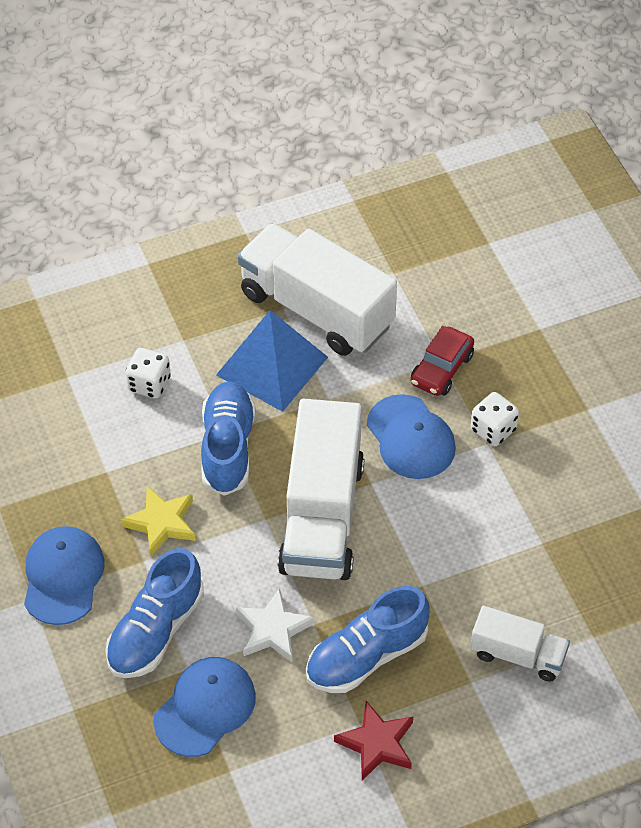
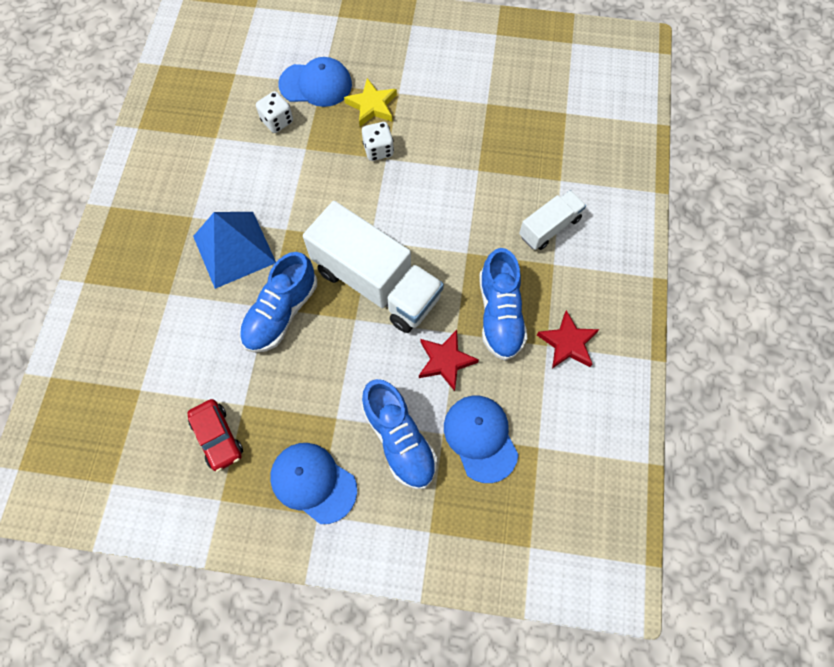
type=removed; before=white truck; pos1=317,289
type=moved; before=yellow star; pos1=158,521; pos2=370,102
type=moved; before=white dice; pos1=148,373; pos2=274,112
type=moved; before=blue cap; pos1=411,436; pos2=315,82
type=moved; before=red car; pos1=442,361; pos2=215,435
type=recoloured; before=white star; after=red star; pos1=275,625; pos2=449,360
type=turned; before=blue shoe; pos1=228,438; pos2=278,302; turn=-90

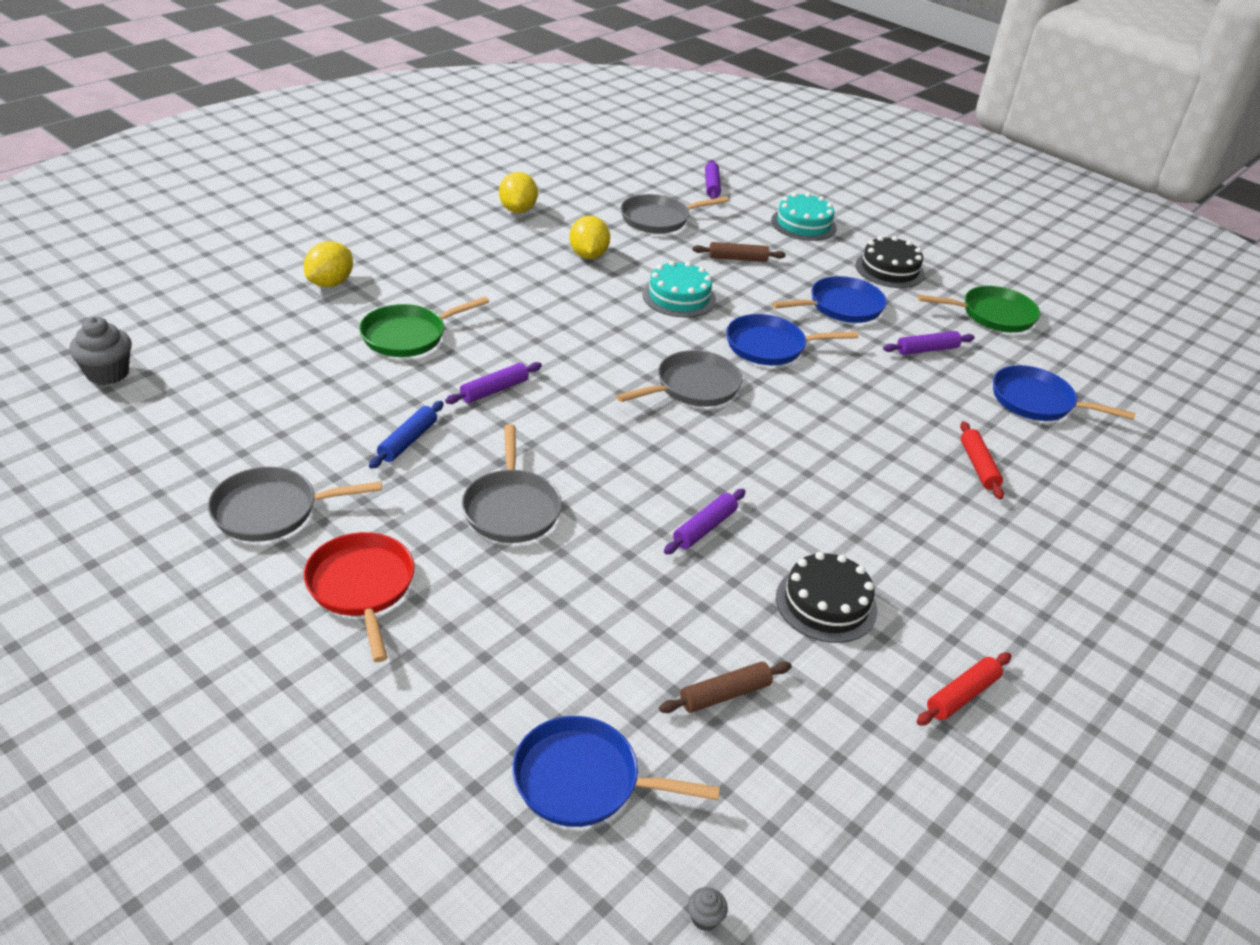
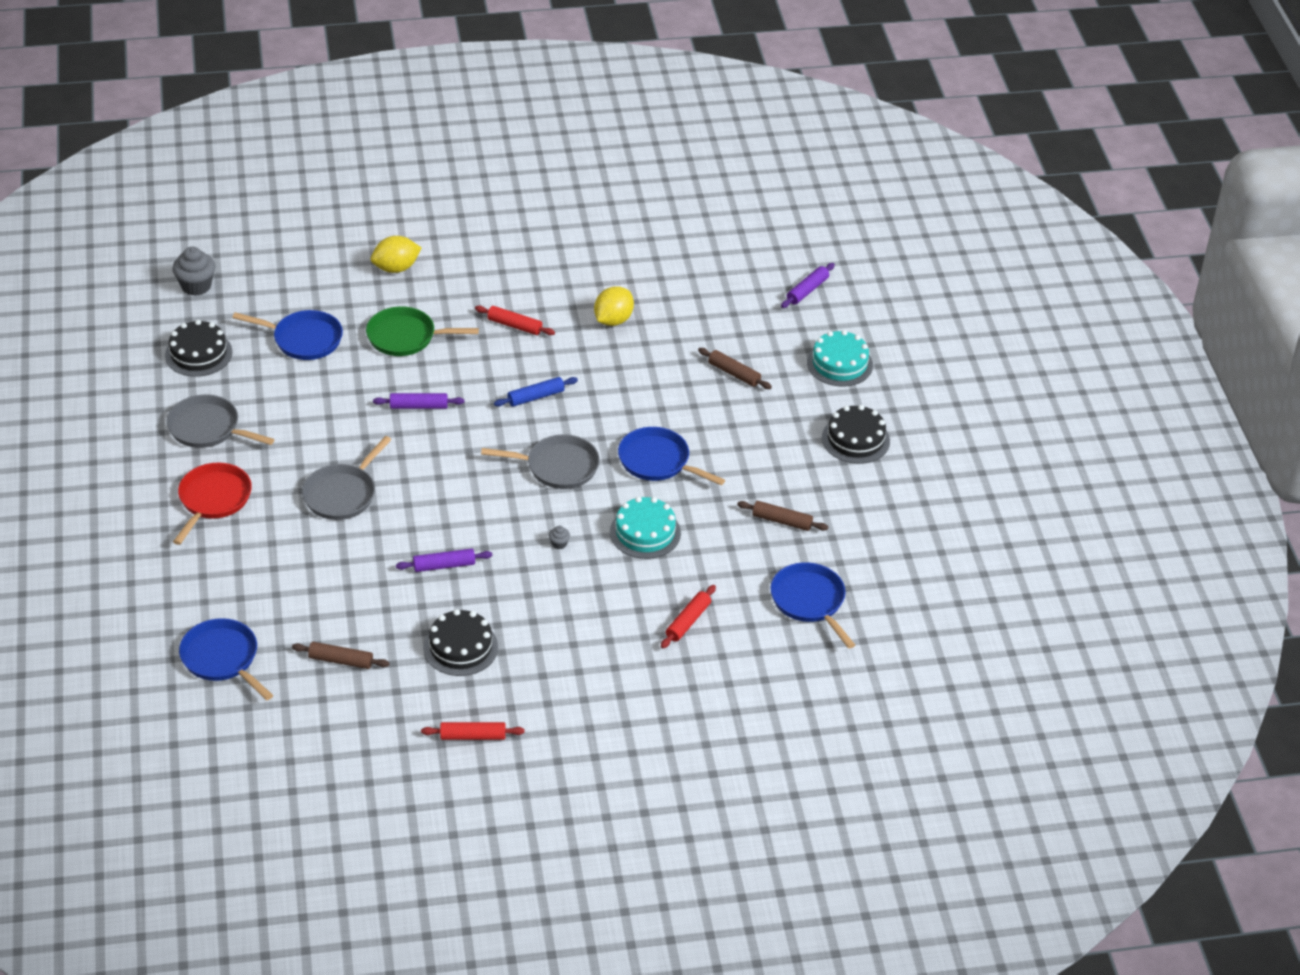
type=removed; before=yellow lemon; pos1=518,192
type=removed; before=grey pan; pos1=675,214
type=removed; before=green pan; pos1=979,309
type=added; after=black cake; pos2=199,348
type=added; after=red rolling pin; pos2=515,320
type=moved; before=blue rolling pin; pos1=406,435; pos2=536,392
type=moved; before=turquoise cake; pos1=679,289; pos2=645,528
type=moved; before=grey cupcake; pos1=708,909; pos2=559,537
type=moved; before=blue pan; pos1=829,299; pos2=287,335
type=recoloured; before=purple rolling pin; after=brown rolling pin; pos1=929,343; pos2=782,516

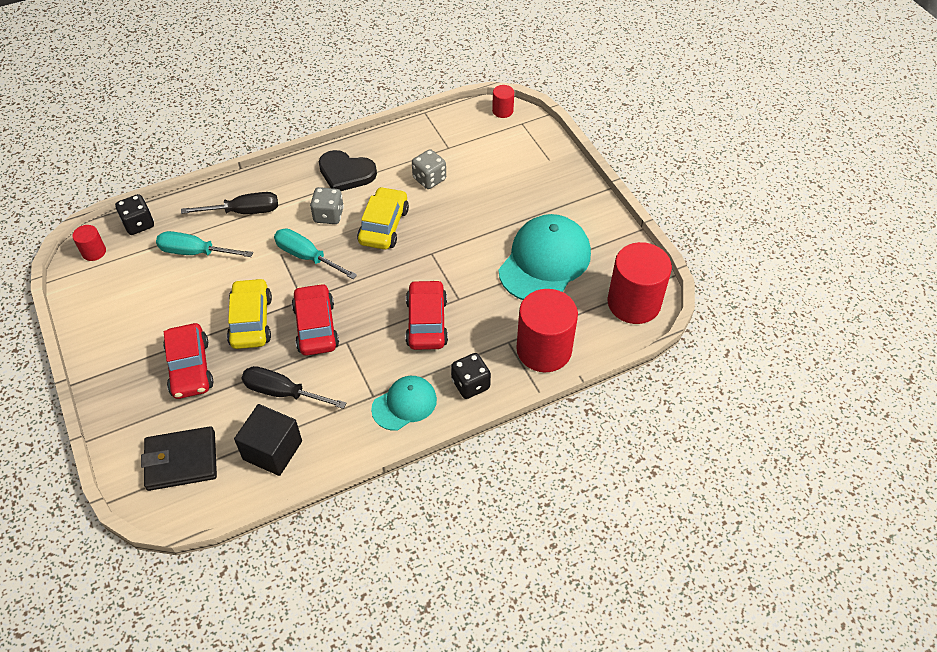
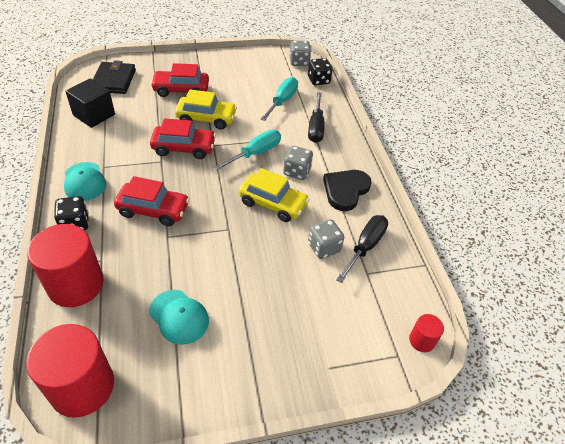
type=moved; before=black screwdriver; pos1=294,387; pos2=362,249
type=replaced; before=red cylinder; after=grey dice; pos1=89,243; pos2=300,53
type=resized; before=turquoise cap; pos1=544,257; pos2=179,317; scale=0.56

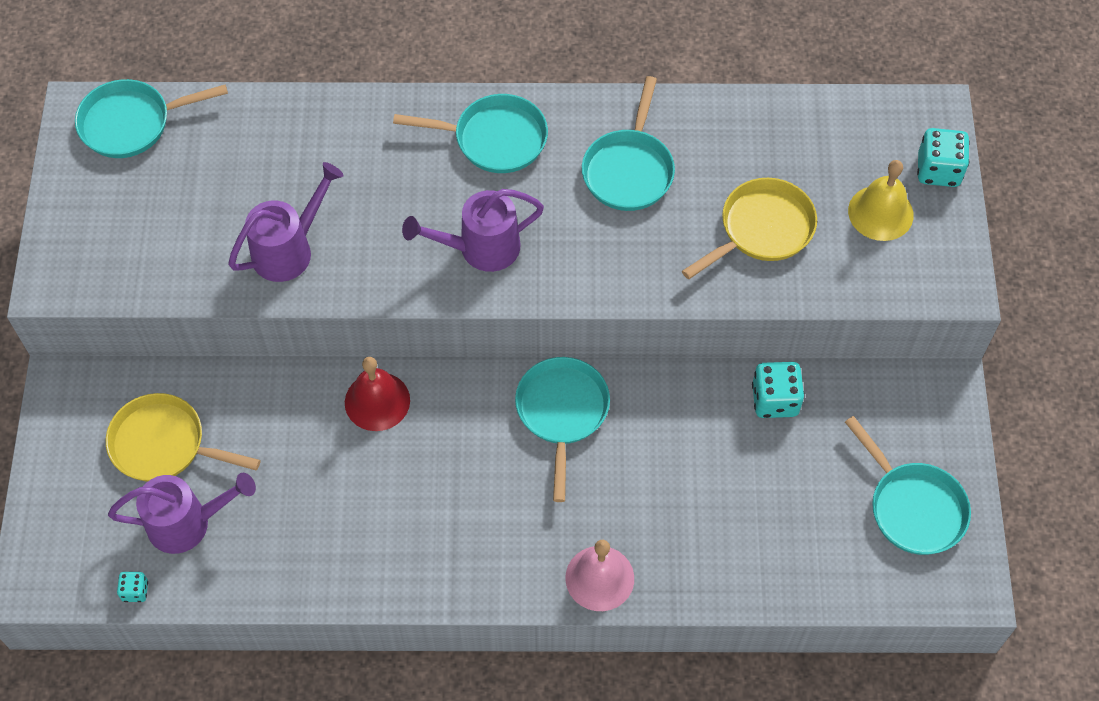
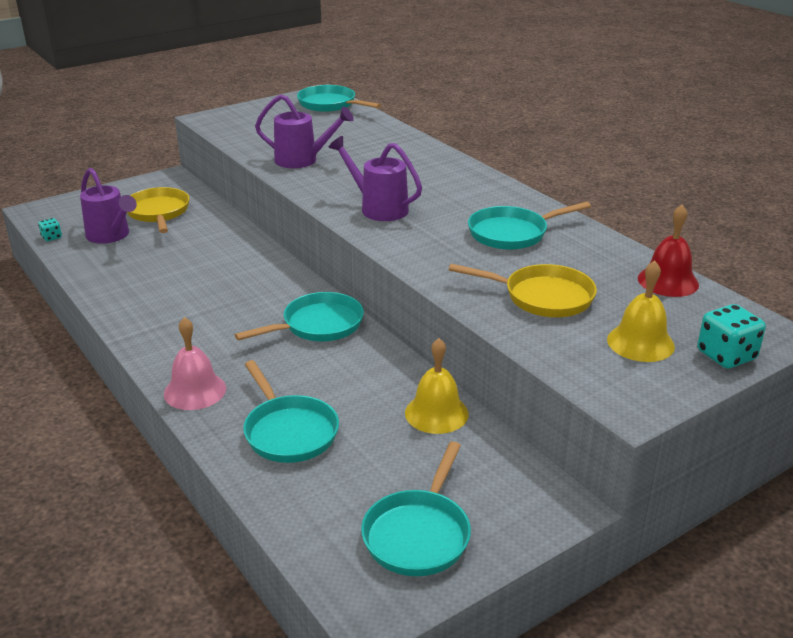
type=moved; before=red bell; pos1=377,394; pos2=668,251
type=moved; before=turquoise pan; pos1=470,133; pos2=291,411
type=replaced; before=turquoise dice; after=yellow bell; pos1=778,390; pos2=437,386

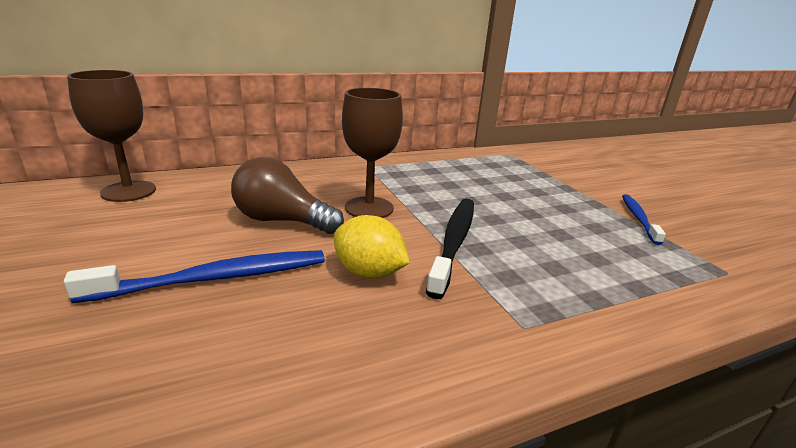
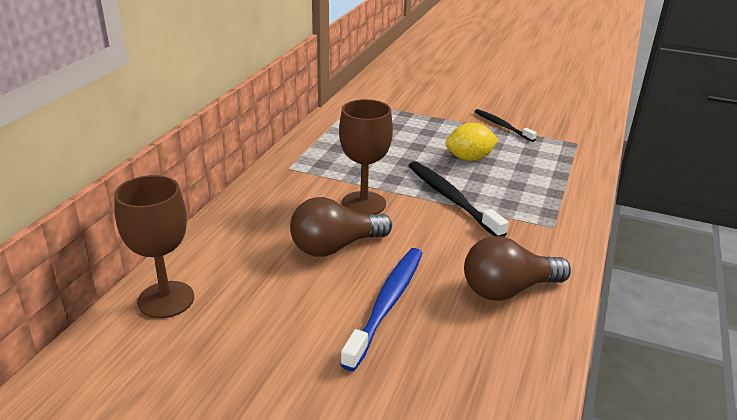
type=added; after=brown light bulb; pos2=517,268
type=moved; before=yellow lemon; pos1=372,247; pos2=472,142
type=recoloured; before=blue toothbrush; after=black toothbrush; pos1=644,219; pos2=505,125

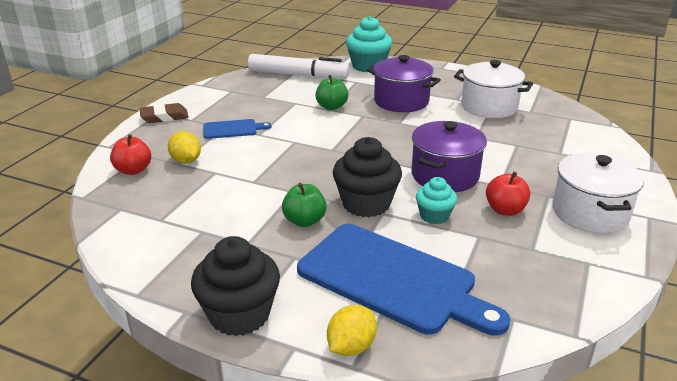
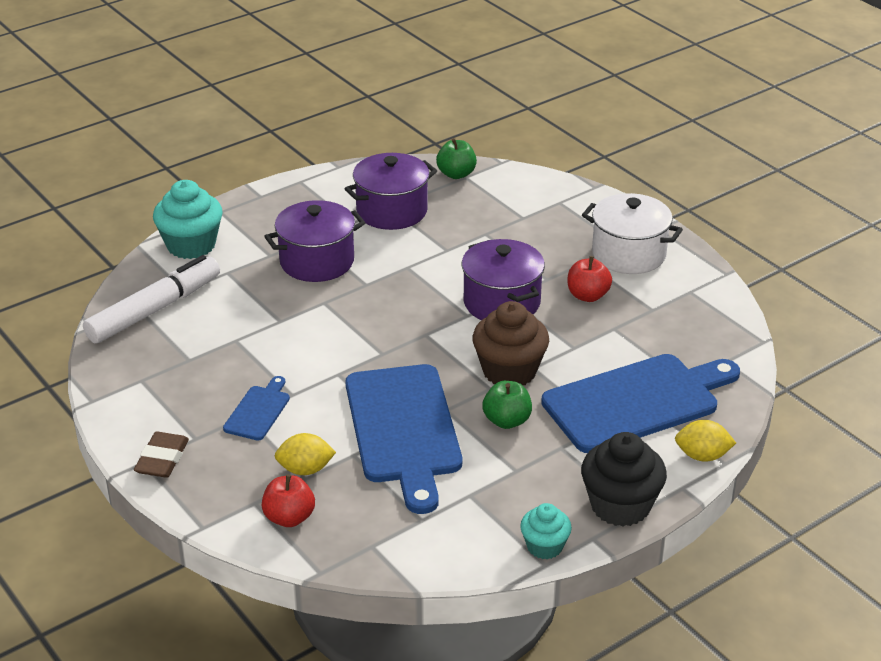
type=added; after=blue cutting board; pos2=403,439
type=moved; before=green apple; pos1=331,92; pos2=456,158
type=moved; before=turquoise cupcake; pos1=436,200; pos2=546,531
type=recoloured; before=black cupcake; after=brown cupcake; pos1=367,177; pos2=510,343
type=recoloured; before=white pot; after=purple pot; pos1=493,89; pos2=390,191
type=turned; before=yellow lemon; pos1=352,330; pos2=705,441; turn=-60

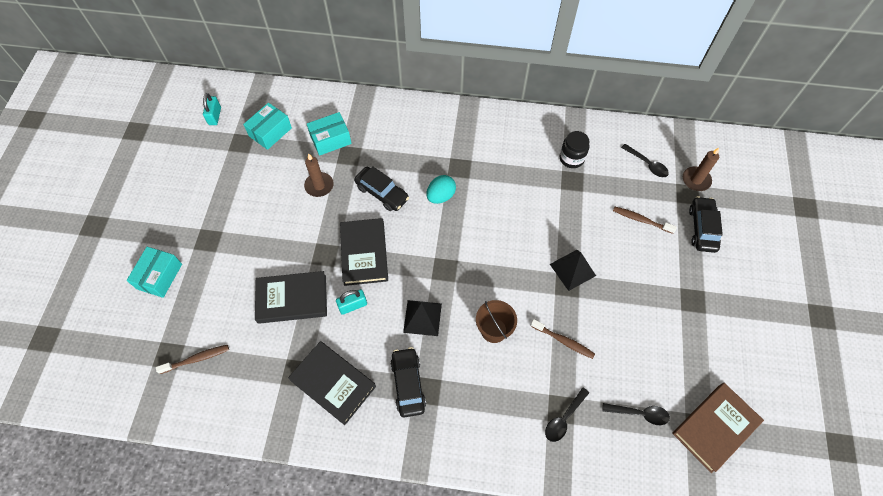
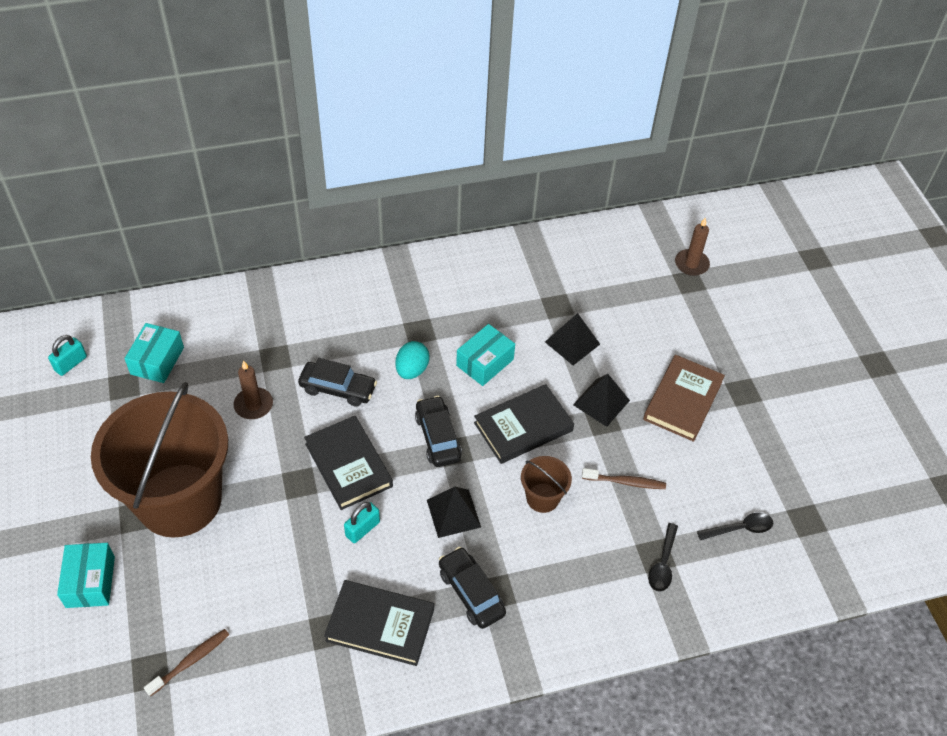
type=removed; before=black jar; pos1=575,149
type=removed; before=brown toothbrush; pos1=645,220
type=removed; before=black spoon; pos1=645,160
type=added; after=brown bucket; pos2=159,460
type=added; after=black pyramid; pos2=572,339
type=moved; before=black book; pos1=291,297; pos2=524,424
type=moved; before=turquoise box; pos1=329,134; pos2=485,355
type=moved; before=brown book; pos1=718,428; pos2=684,398
type=moved; before=black car; pos1=706,224; pos2=438,431
type=turned; before=turquoise padlock; pos1=212,109; pos2=67,355; turn=60

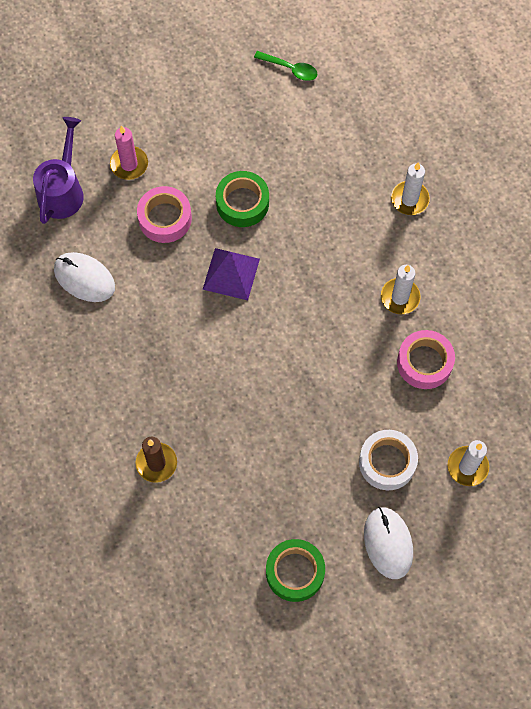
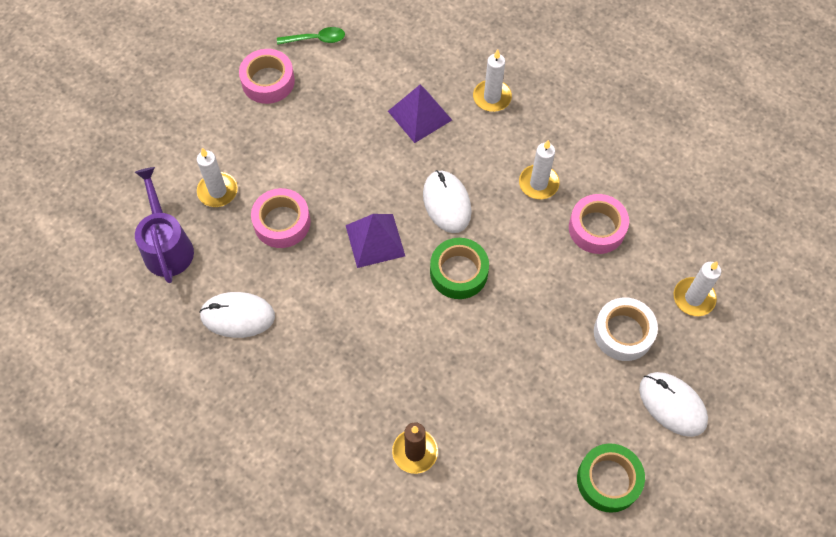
type=added; after=pink tape; pos2=267,76
type=added; after=purple pyramid; pos2=420,114
type=added; after=white mouse; pos2=447,201
type=moved; before=green tape; pos1=242,199; pos2=459,268
type=recoloured; before=pink candle; after=white candle; pos1=129,152; pos2=217,177

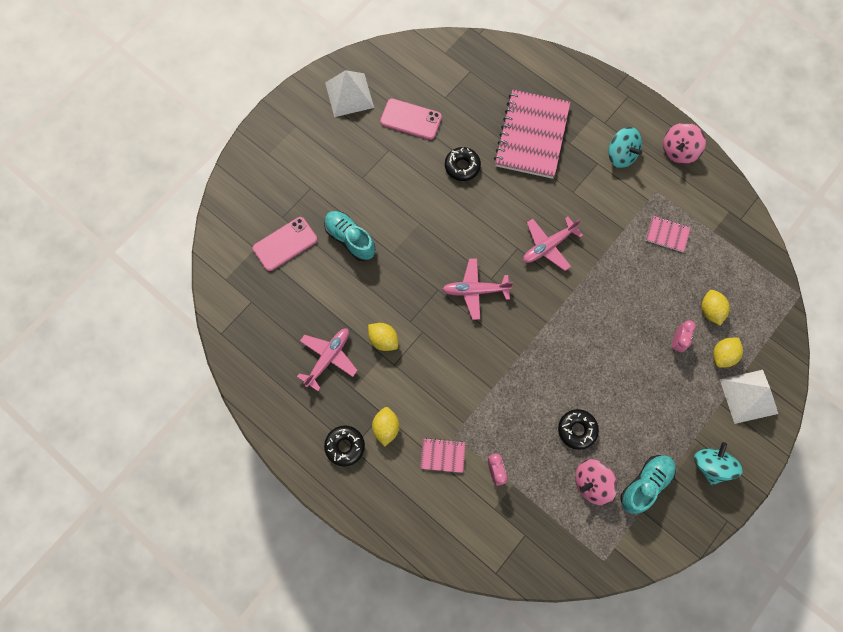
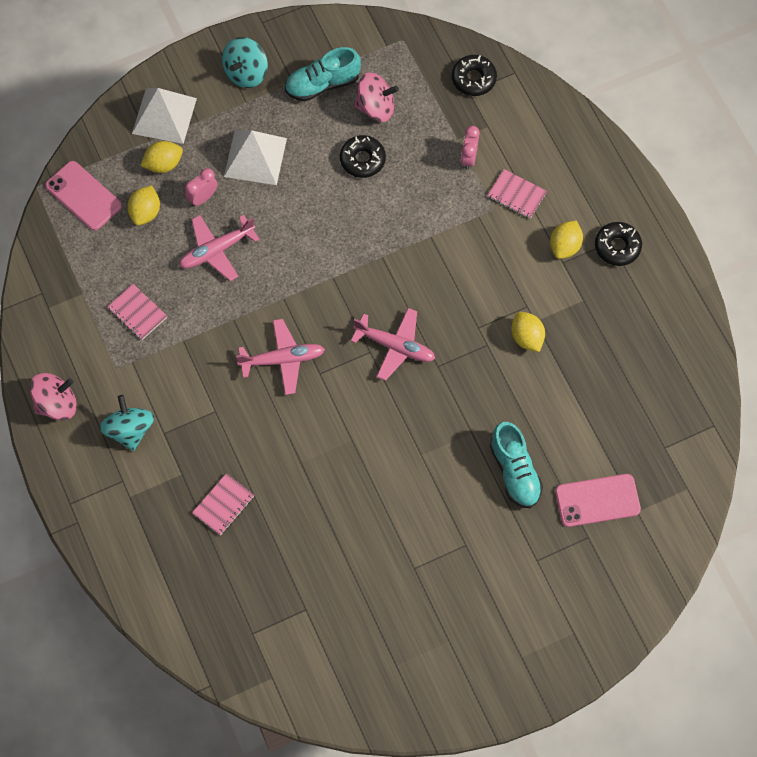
type=moved; before=pink plane; pos1=327,359; pos2=219,248
type=moved; before=white pyramid; pos1=349,93; pos2=255,157
type=moved; before=pink phone; pos1=411,119; pos2=83,195
type=moved; before=black donut; pos1=463,164; pos2=474,75
type=resized; before=pink notebook; pos1=532,134; pos2=223,504; scale=0.44

